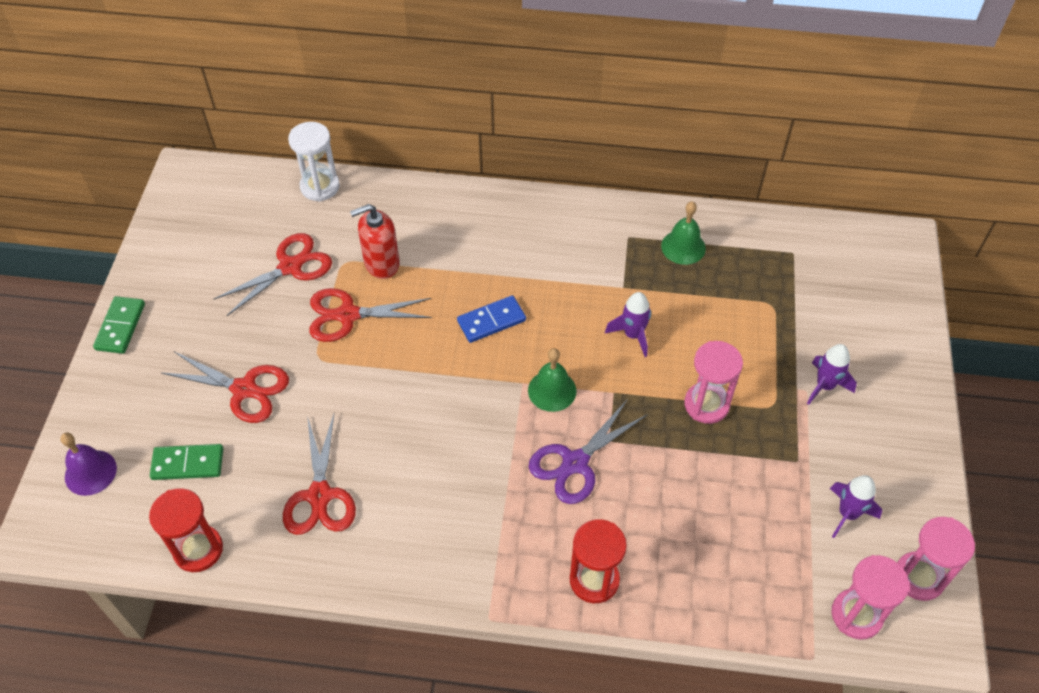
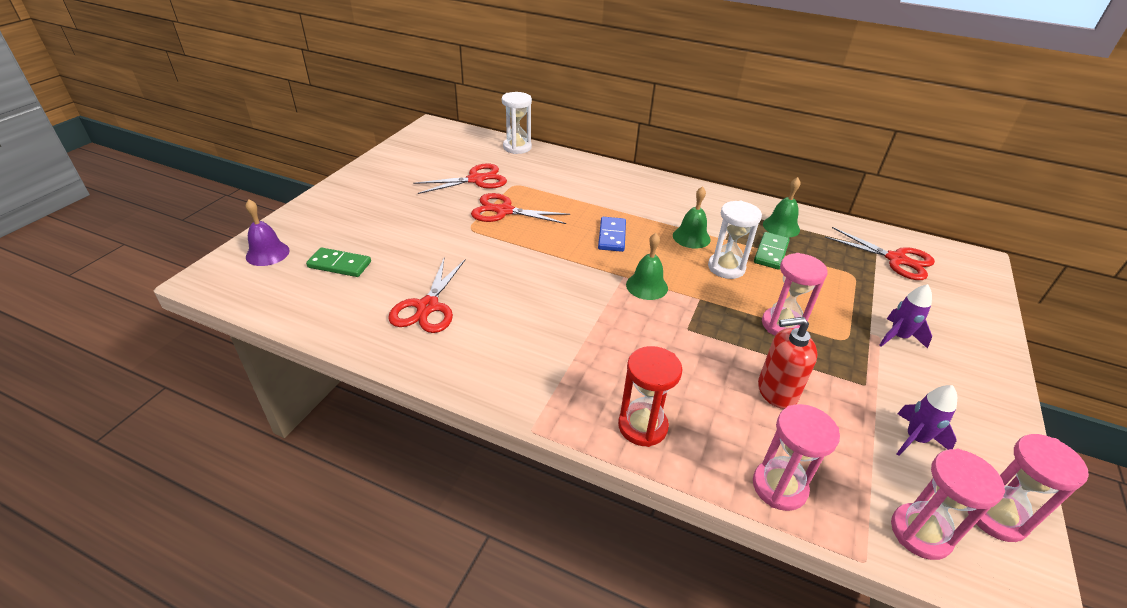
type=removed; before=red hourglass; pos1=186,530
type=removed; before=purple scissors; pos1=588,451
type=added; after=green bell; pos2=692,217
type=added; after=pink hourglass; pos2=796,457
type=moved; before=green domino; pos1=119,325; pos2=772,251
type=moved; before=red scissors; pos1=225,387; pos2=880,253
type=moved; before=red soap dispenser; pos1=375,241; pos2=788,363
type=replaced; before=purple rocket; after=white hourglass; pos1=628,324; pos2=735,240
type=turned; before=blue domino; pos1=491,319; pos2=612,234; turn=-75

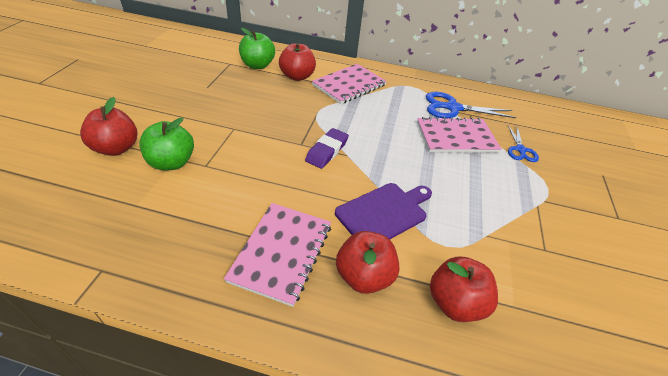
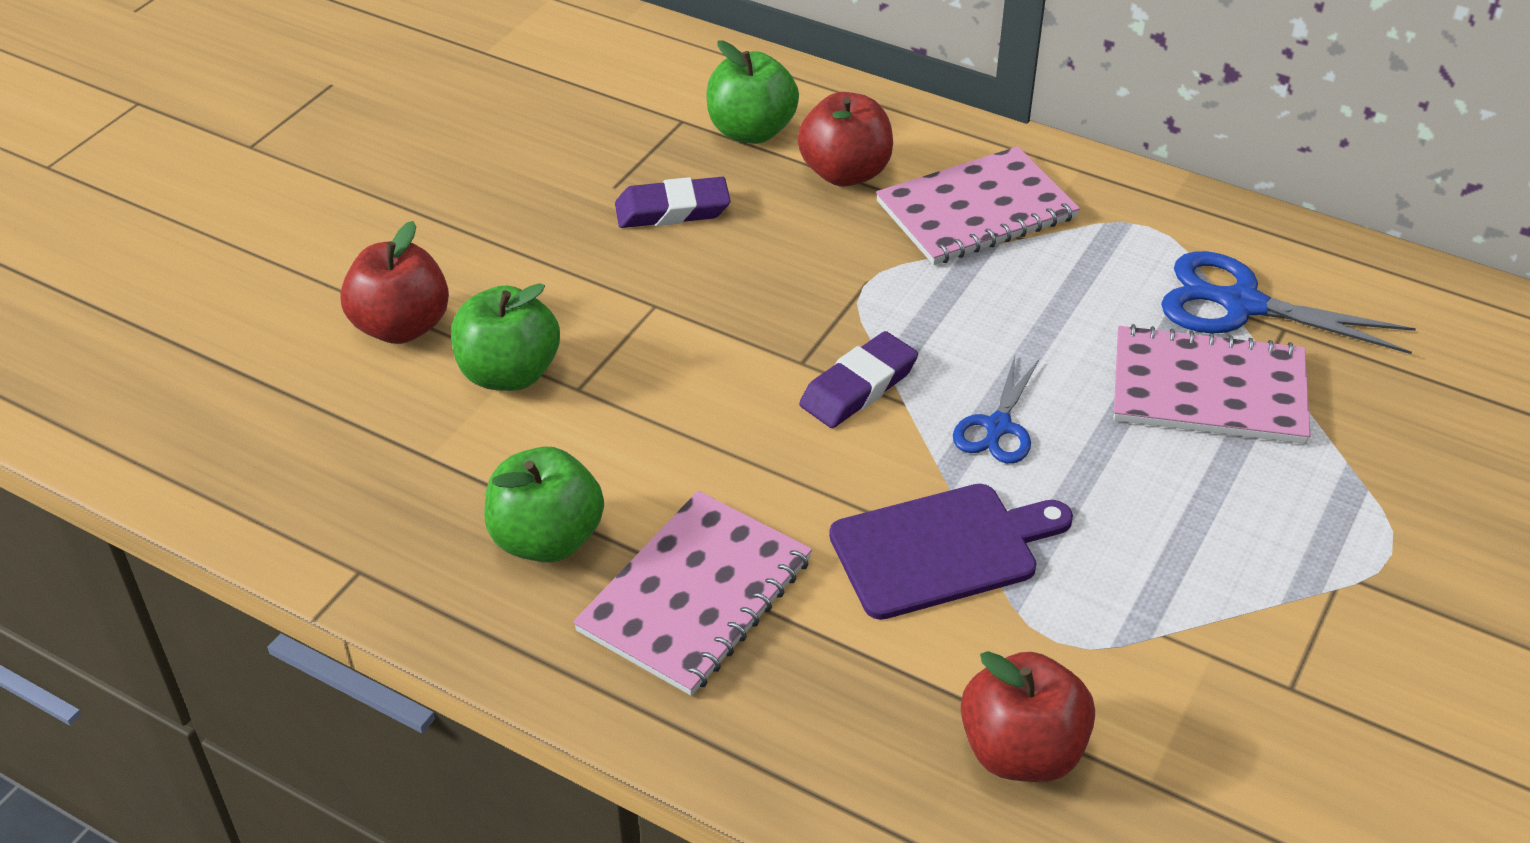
type=removed; before=red apple; pos1=368,262
type=added; after=green apple; pos2=544,504
type=added; after=purple eraser; pos2=673,202
type=moved; before=blue scissors; pos1=523,143; pos2=996,410

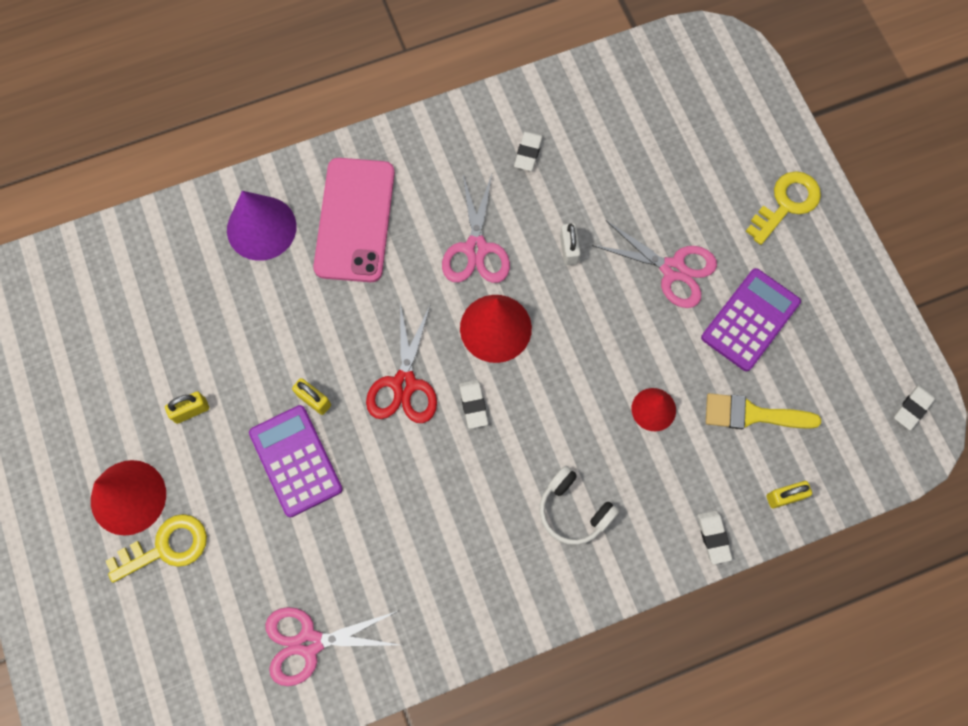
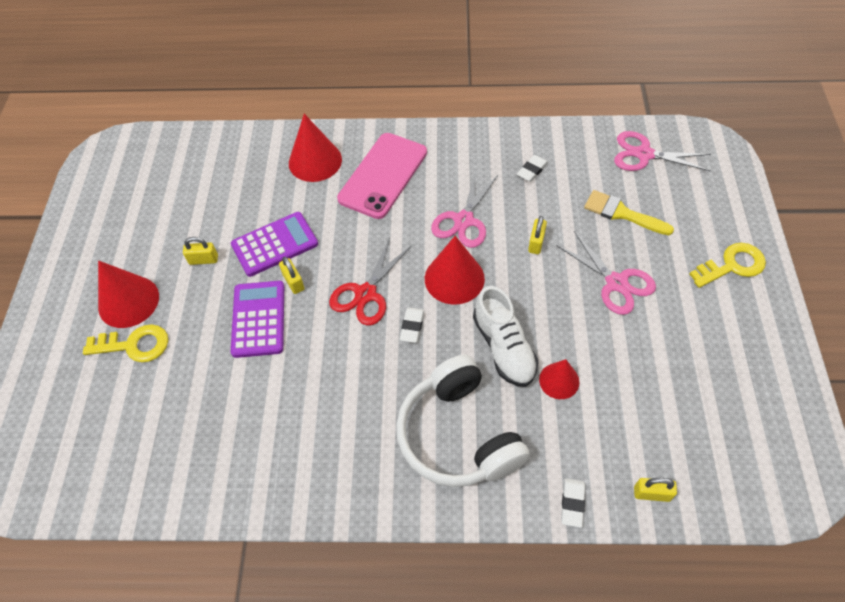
type=removed; before=white eraser; pos1=914,407
type=added; after=white shoe; pos2=505,336
type=moved; before=pink scissors; pos1=332,646; pos2=662,151
type=moved; before=purple calculator; pos1=751,319; pos2=274,244
type=moved; before=yellow brush; pos1=763,411; pos2=629,212
type=recoloured; before=purple cone; after=red cone; pos1=262,226; pos2=315,148
type=recoloured; before=white padlock; after=yellow padlock; pos1=570,244; pos2=537,235
type=resized; before=white headphones; pos1=579,505; pos2=463,421; scale=1.88

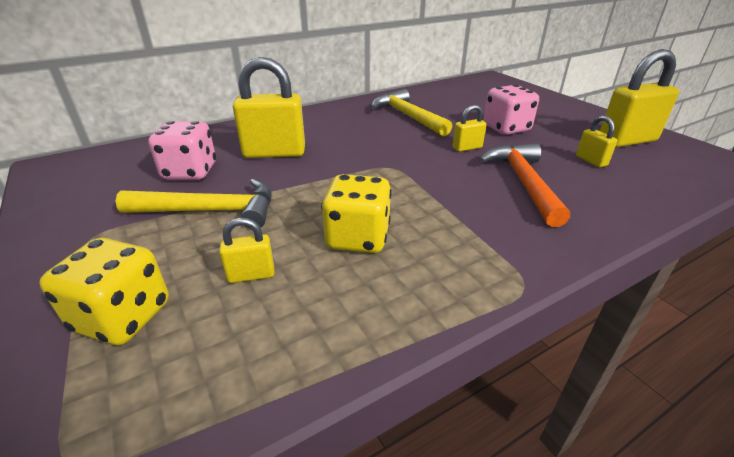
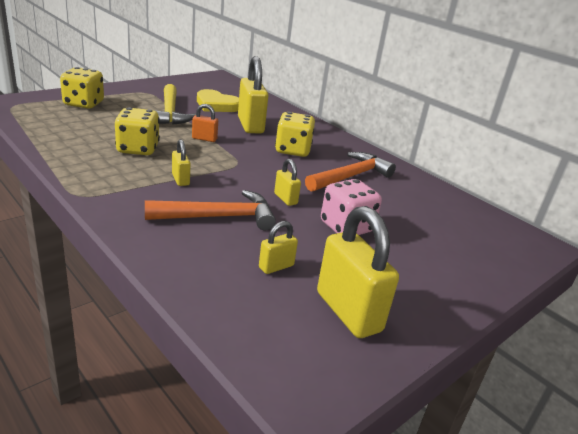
type=added; after=orange padlock; pos2=205,123
type=added; after=yellow dice; pos2=295,134
type=moved; before=yellow padlock; pos1=247,250; pos2=181,162
type=replaced; before=pink dice; after=yellow heart; pos1=182,150; pos2=218,100
type=recoloured; before=yellow hammer; after=orange hammer; pos1=411,112; pos2=350,172

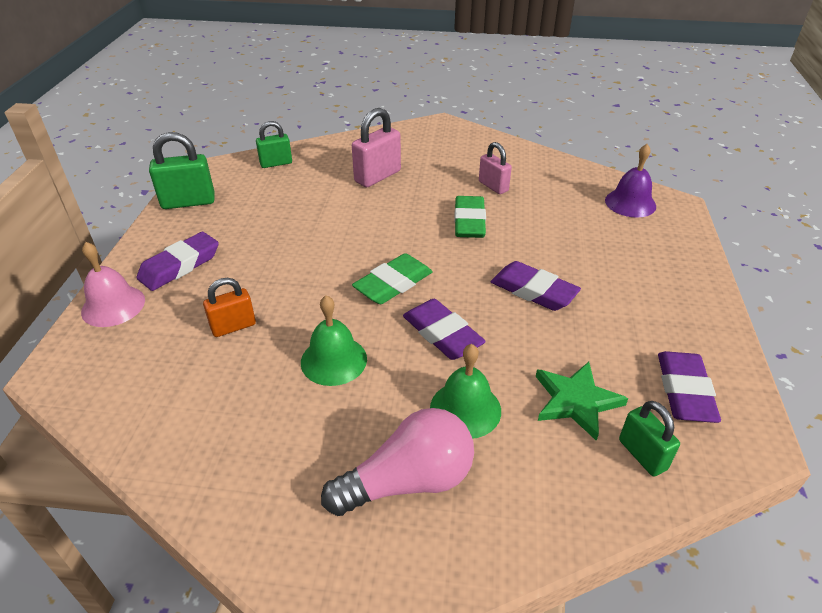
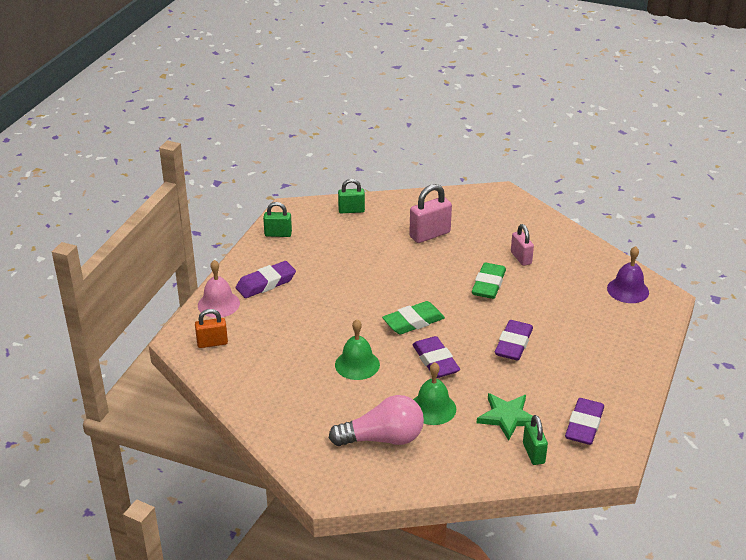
type=moved; before=orange padlock; pos1=229,307; pos2=211,328
type=turned; before=purple eraser; pos1=536,286; pos2=514,340; turn=60
type=resized; before=green padlock; pos1=182,170; pos2=277,219; scale=0.65

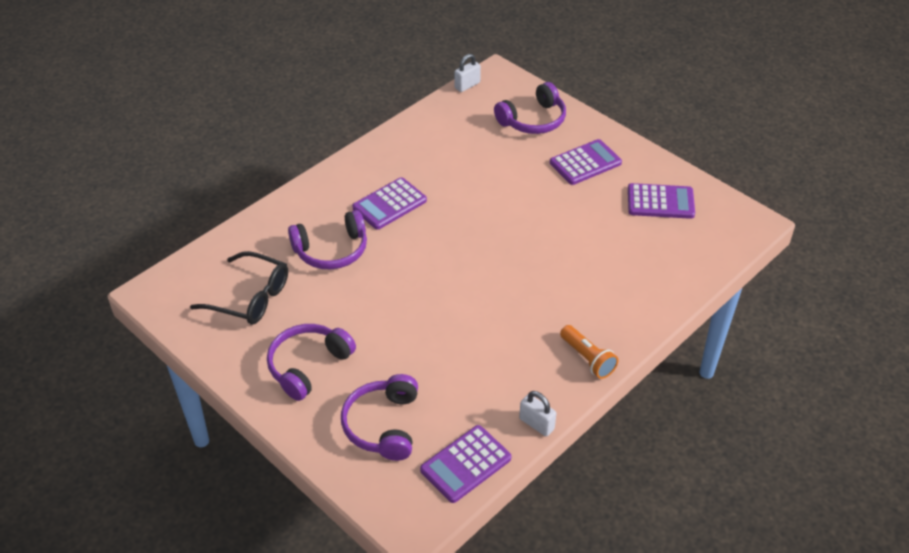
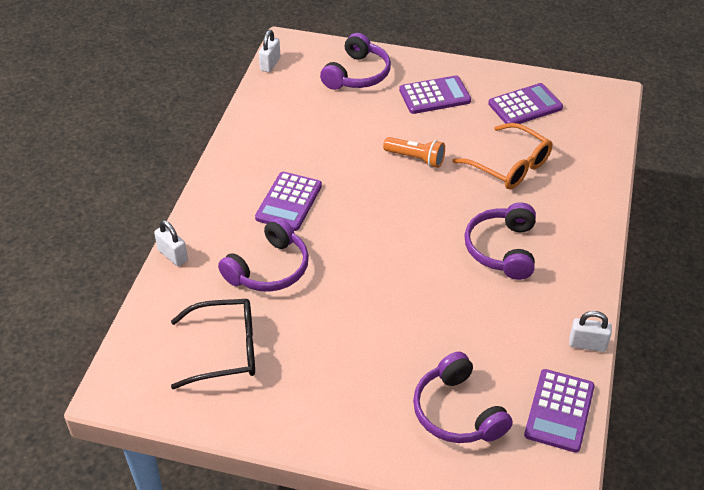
type=added; after=white padlock; pos2=171,243
type=added; after=orange glasses; pos2=502,156
type=moved; before=purple headphones; pos1=311,362; pos2=500,241
type=moved; before=orange flashlight; pos1=589,352; pos2=414,152
type=turned; before=purple calculator; pos1=586,162; pos2=435,94; turn=45

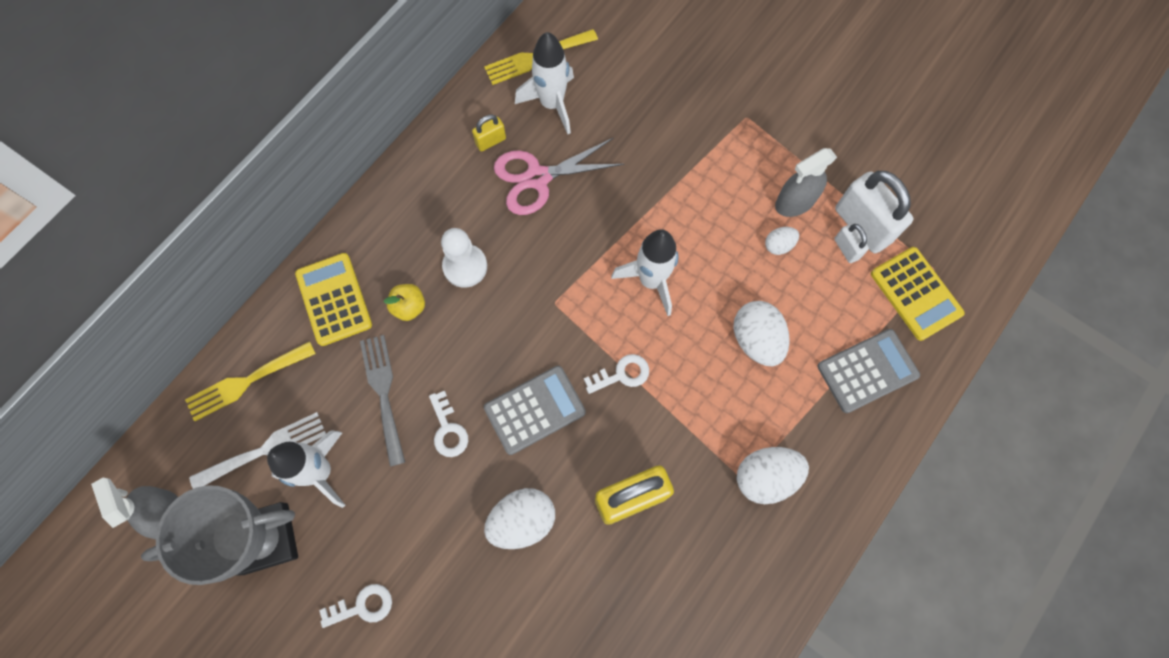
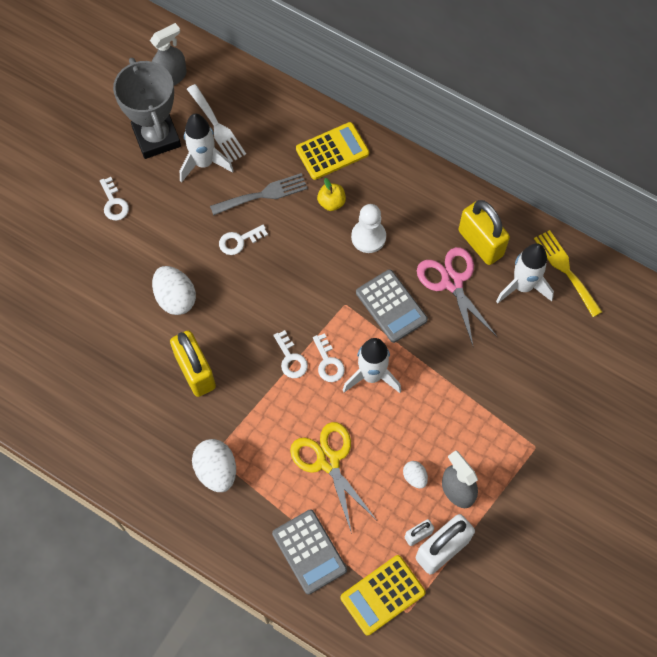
type=removed; before=yellow fork; pos1=250,381
type=added; after=white key; pos2=329,357
type=moved; before=grey calculator; pos1=535,410; pos2=392,306
type=replaced; before=white egg; after=yellow scissors; pos1=761,333; pos2=333,478
type=resized; before=yellow padlock; pos1=489,133; pos2=484,232; scale=2.04

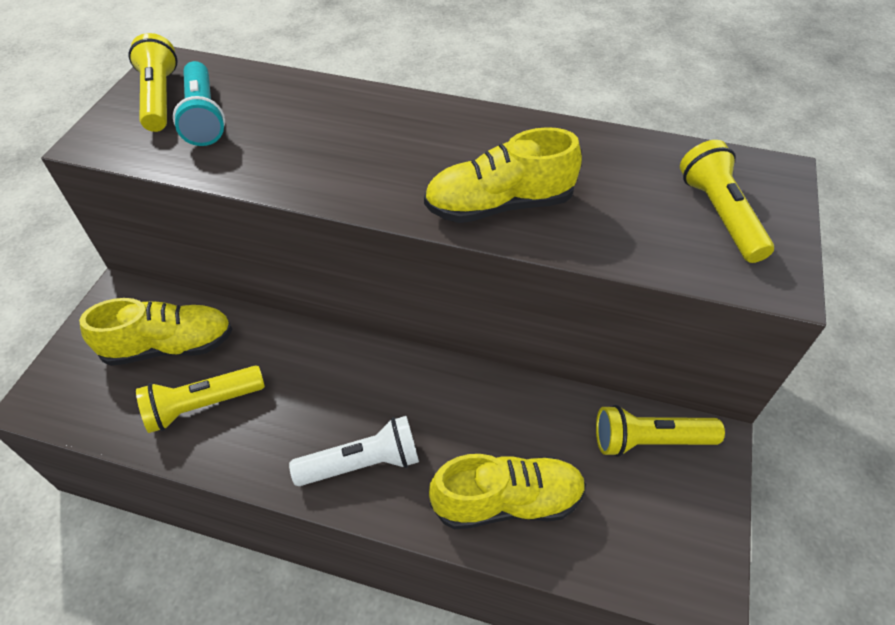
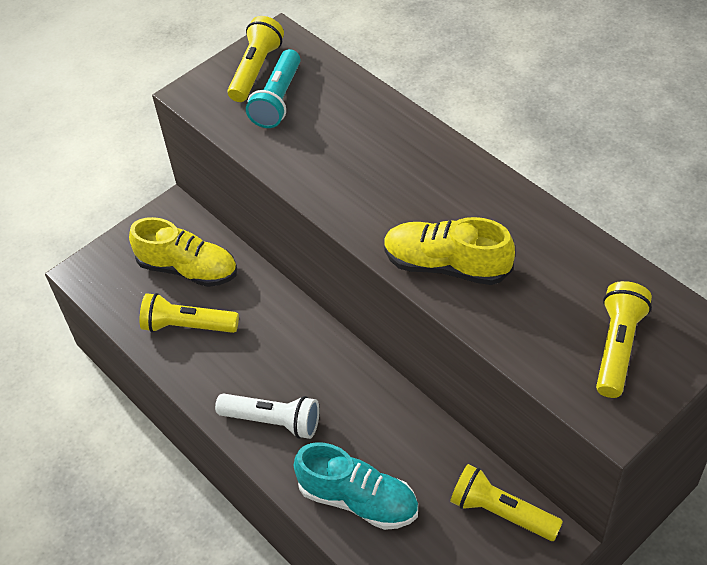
type=recoloured; before=yellow shoe; after=turquoise shoe; pos1=507,491; pos2=355,486

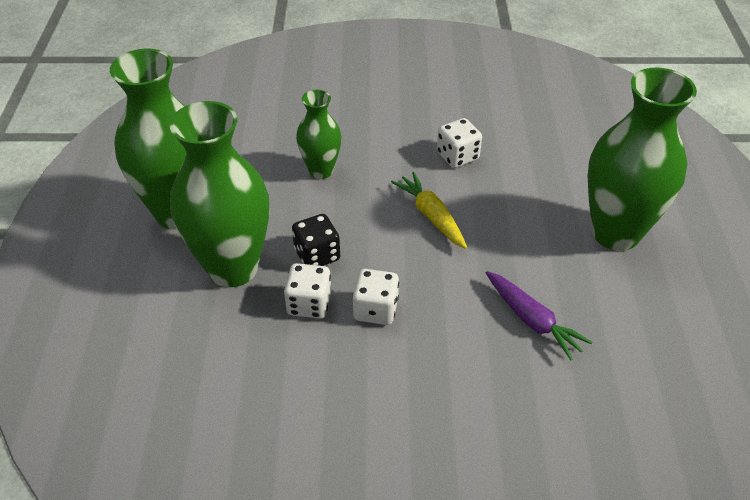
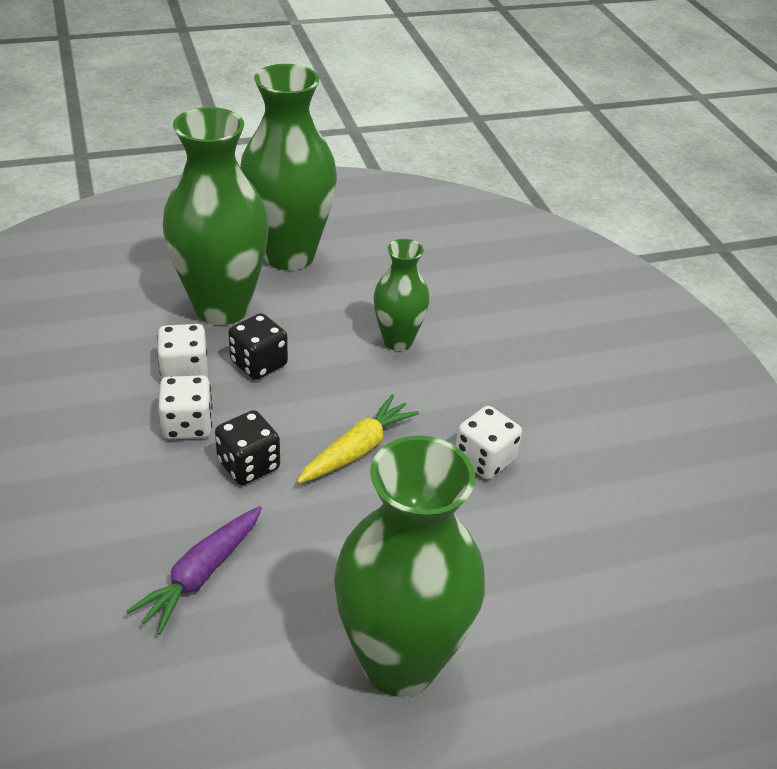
type=added; after=black dice; pos2=247,447

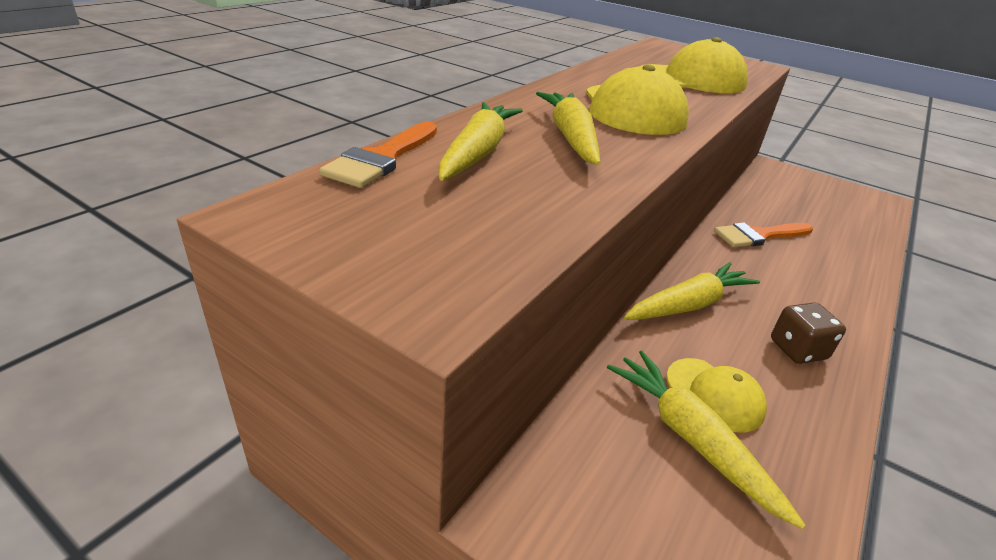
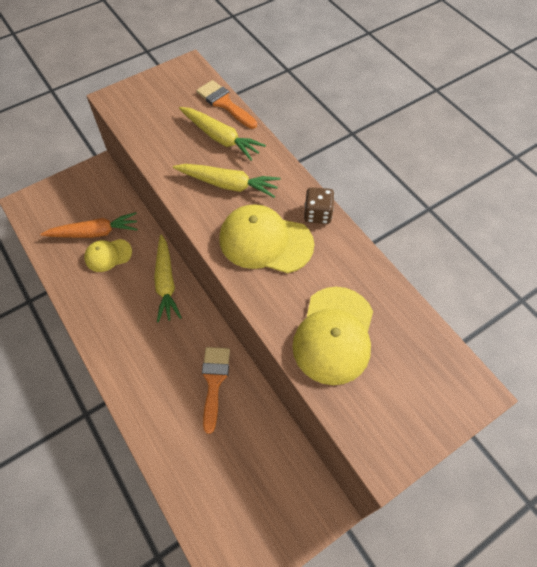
type=moved; before=brown dice; pos1=808,333; pos2=319,205
type=recoloured; before=yellow carrot; after=orange carrot; pos1=706,440; pos2=89,225

